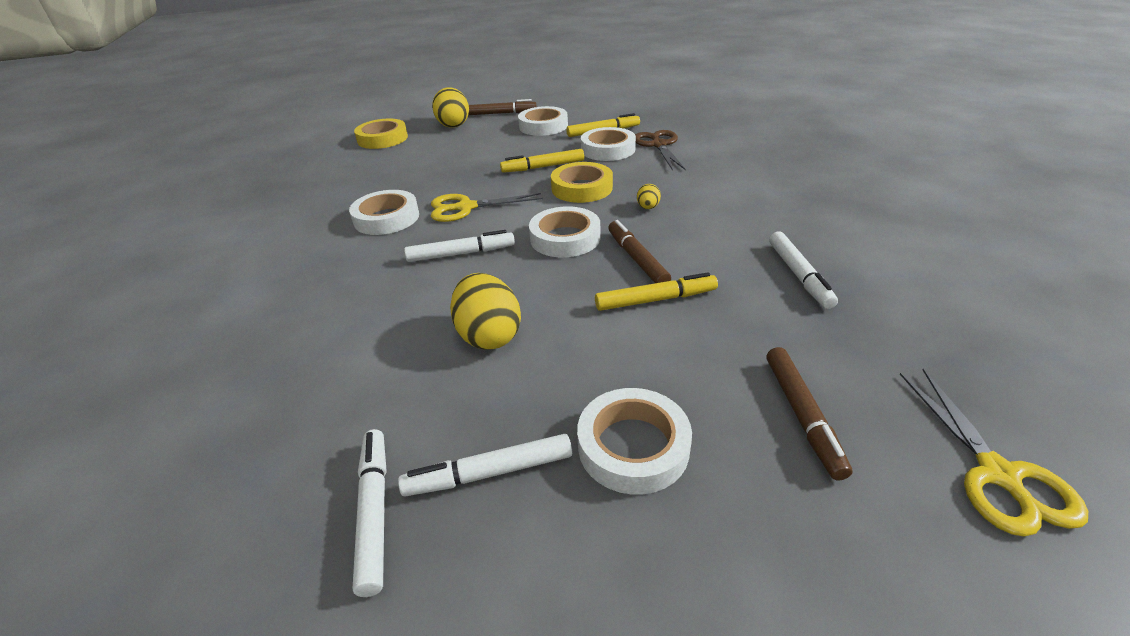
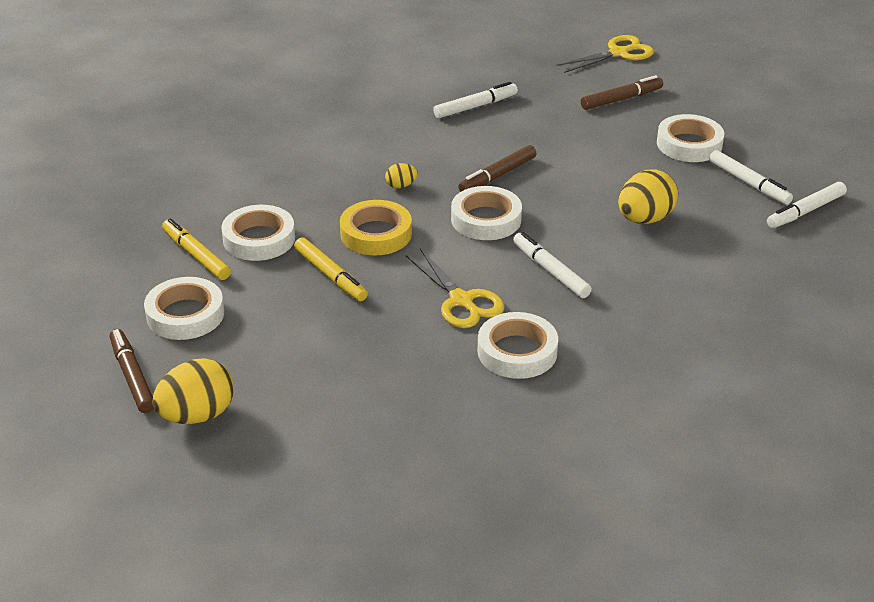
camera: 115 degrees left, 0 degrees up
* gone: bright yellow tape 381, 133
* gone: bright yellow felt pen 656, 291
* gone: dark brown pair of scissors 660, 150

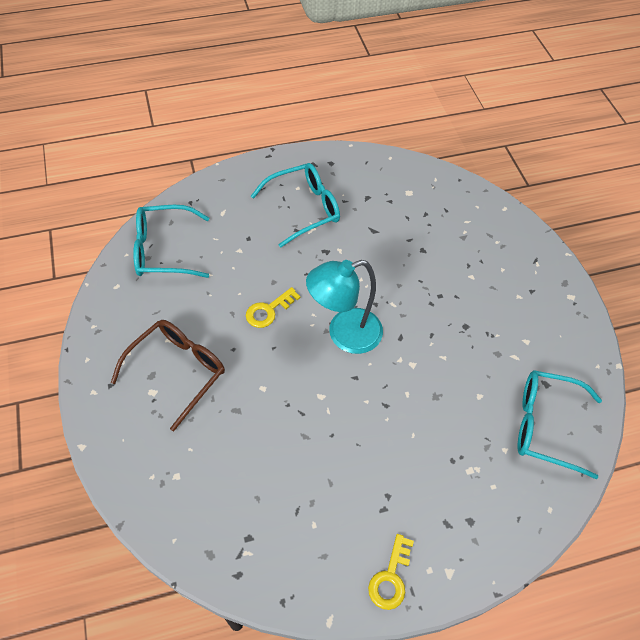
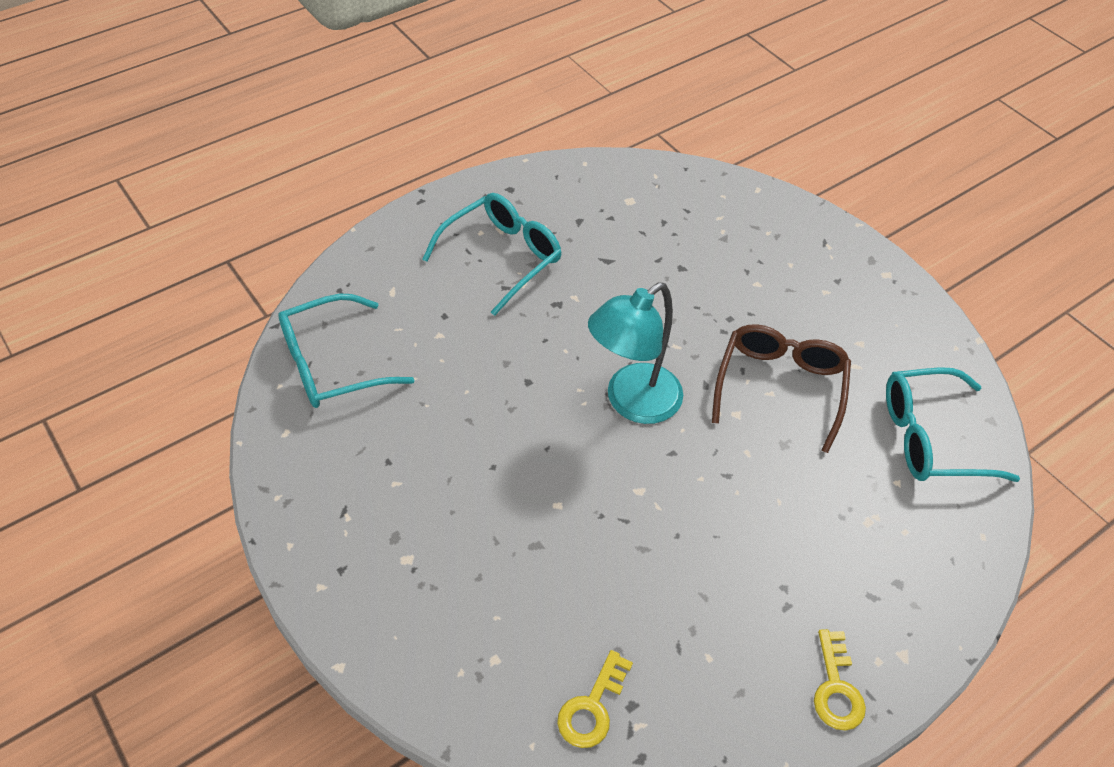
camera: 20 degrees left, 5 degrees down
* shifted: dark brown spectacles 168, 375 to 781, 388
* shifted: bright yellow key 273, 307 to 595, 699

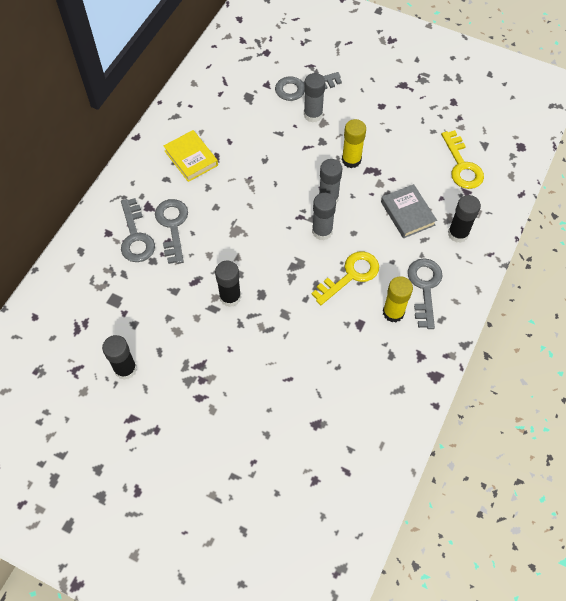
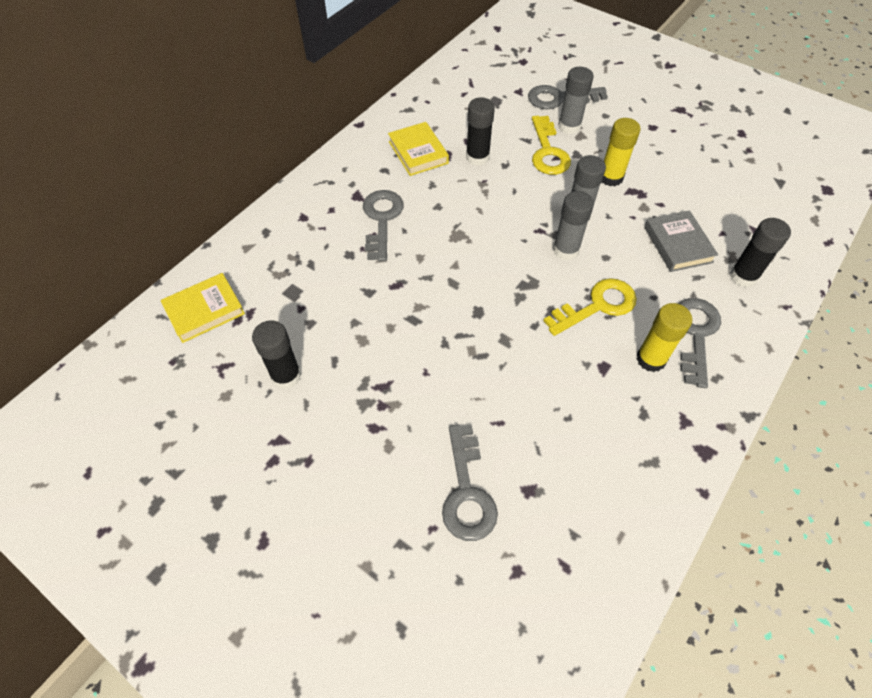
camera: 10 degrees right, 5 degrees down
* shifted: grey key 138, 230 to 470, 483
* shifted: ebony stick of glue 228, 284 to 480, 131
* shifted: bright yellow key 462, 159 to 551, 145
* new: bright yellow hardback 203, 308

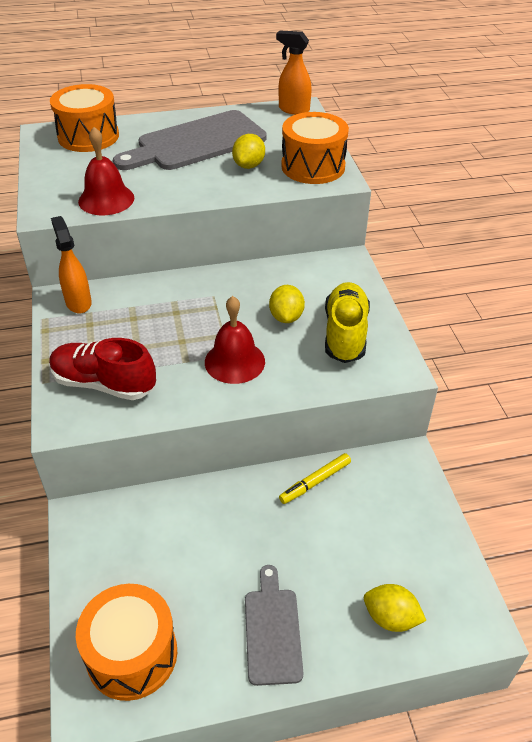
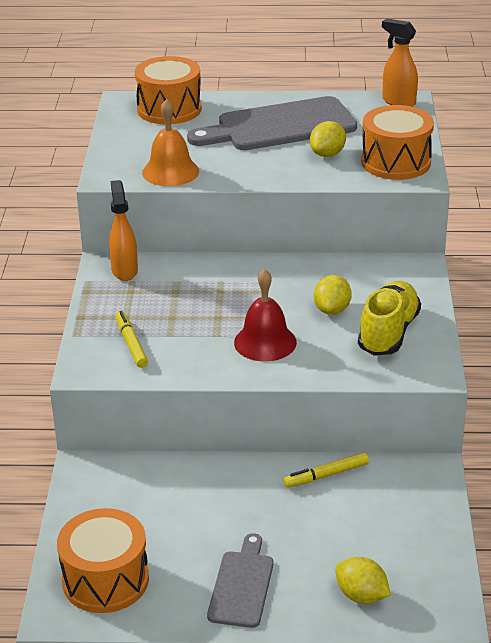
camera: 15 degrees right, 10 degrees down
* swapped: scarlet sneaker 102, 369 to bright yellow felt pen 131, 339
* repainted: scarlet bell 106, 171 to orange-coloured bell 170, 142

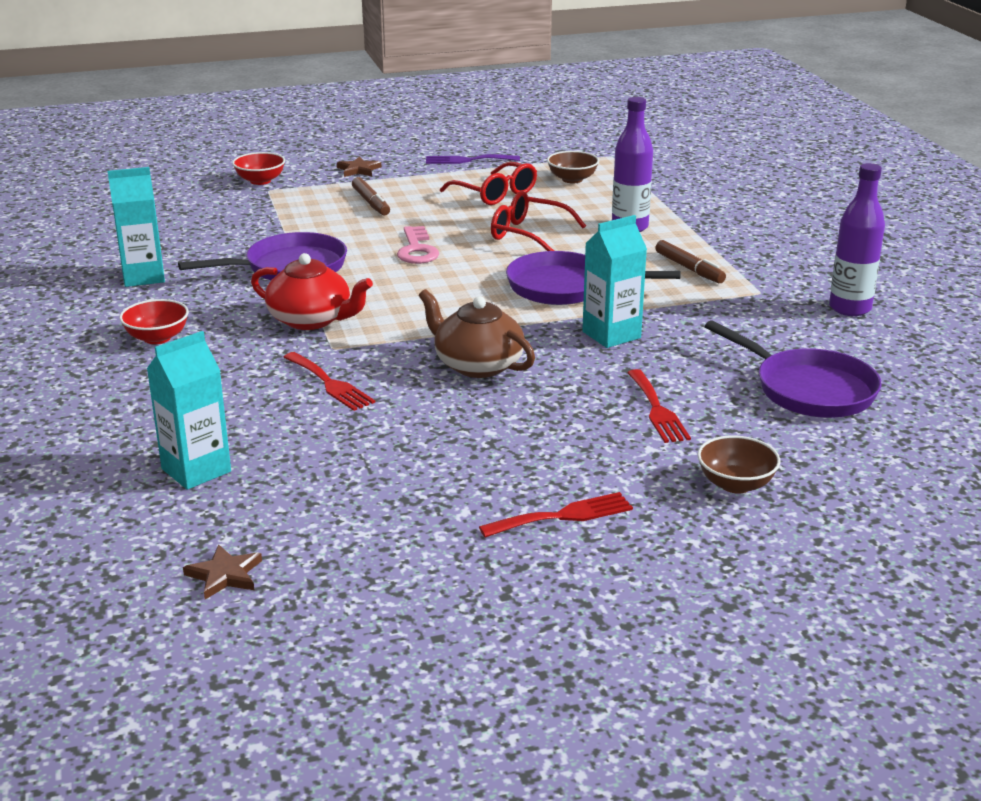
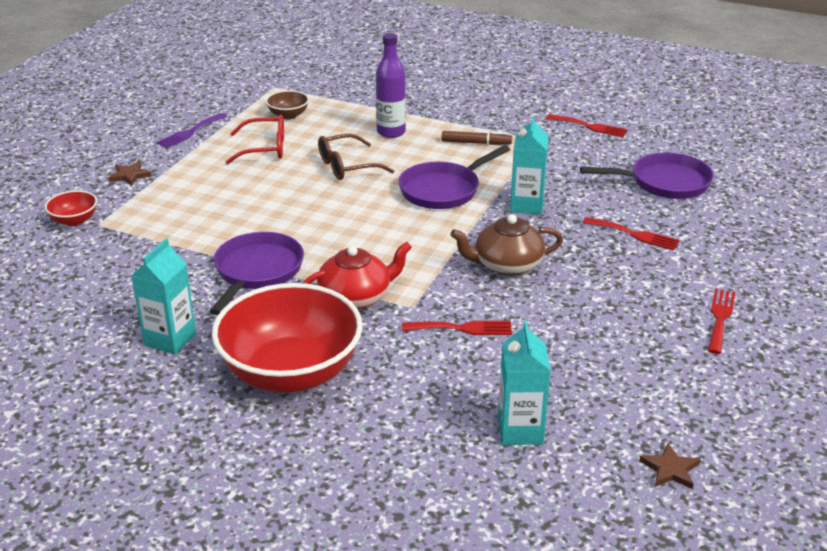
camera: 50 degrees left, 5 degrees up
* scaled: scarlet serving bowl 154, 321 = 287, 338 x2.36
* gone: dark brown felt pen 371, 196
* gone: rosy key 418, 245
* repainted: scarlet spectacles 538, 221 to dark brown spectacles 356, 157
* gone: dark brown serving bowl 738, 464
* swapped: violet bottle 857, 239 to scarlet dinner fork 587, 125

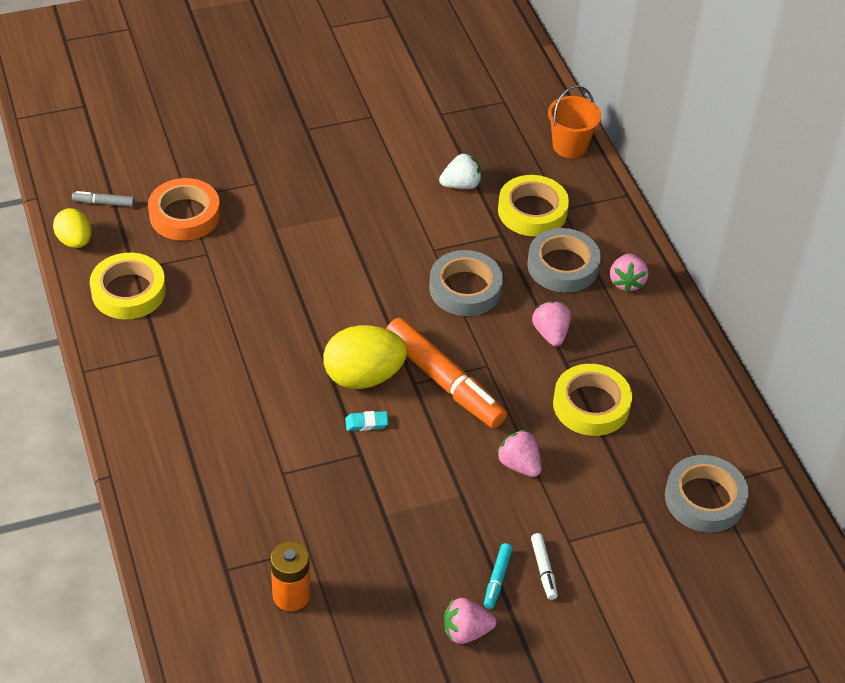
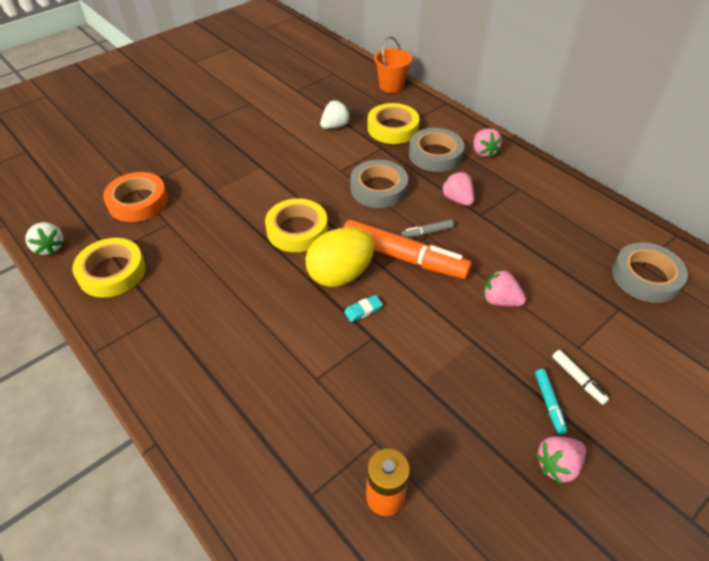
camera: 20 degrees left, 0 degrees up
* swapped: bright yellow egg shape 72, 228 to snow-white toy strawberry 44, 238
* shifted: grey felt pen 103, 199 to 427, 228
* shifted: bright yellow tape 592, 400 to 296, 225

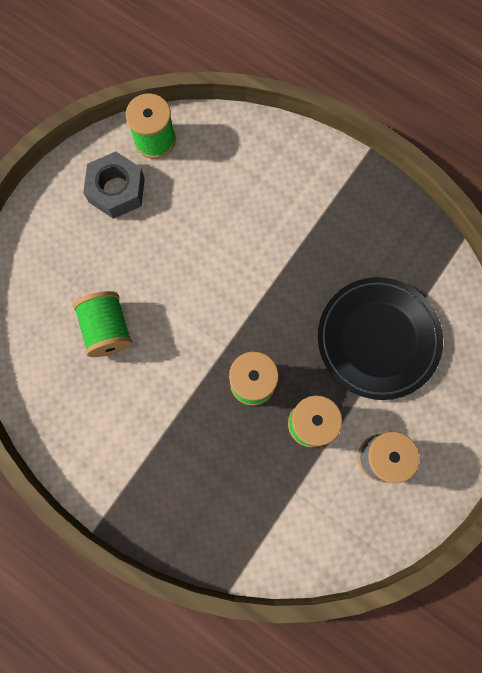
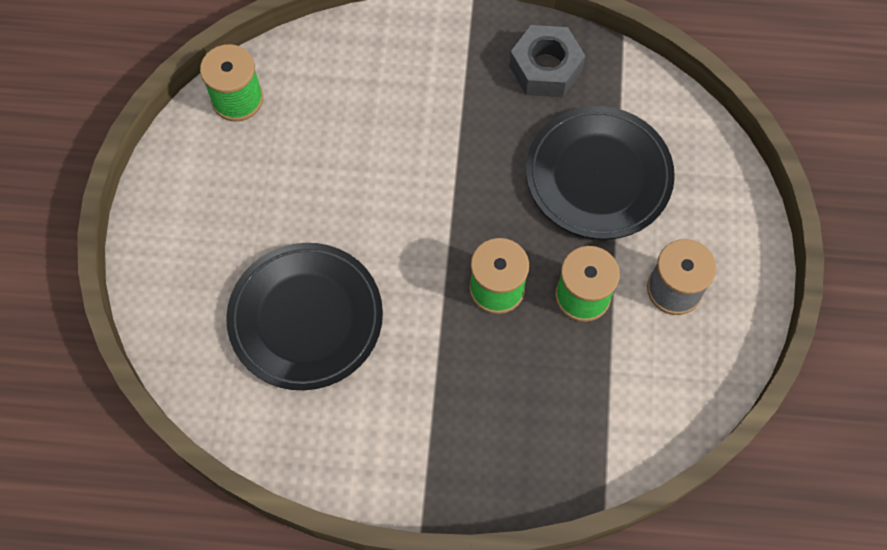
camera: 30 degrees left, 10 degrees down
* swapped: leaf-green bobbin 102, 324 to ebony dinner plate 304, 316
* shifted: grey hexagon nut 114, 185 to 547, 61

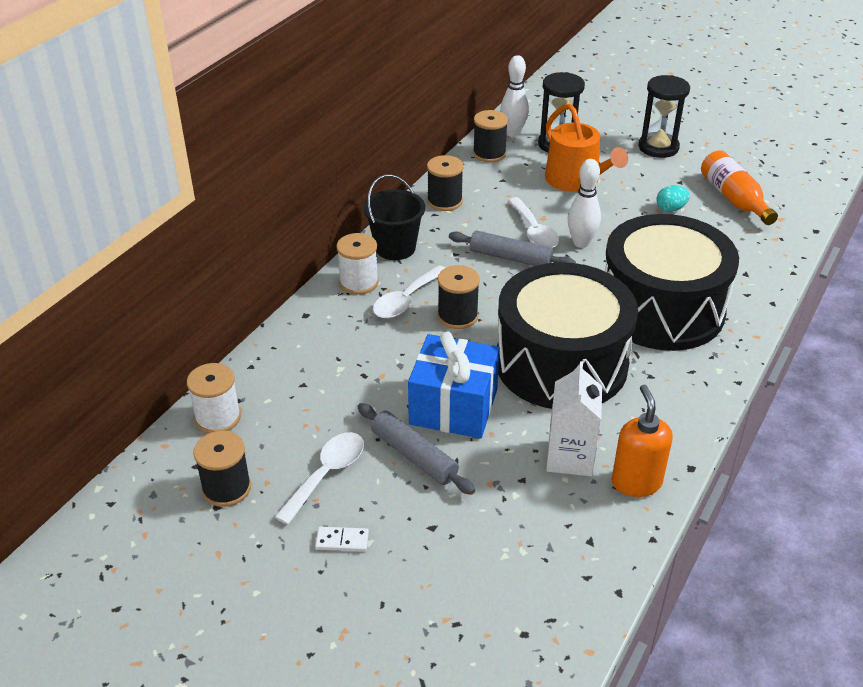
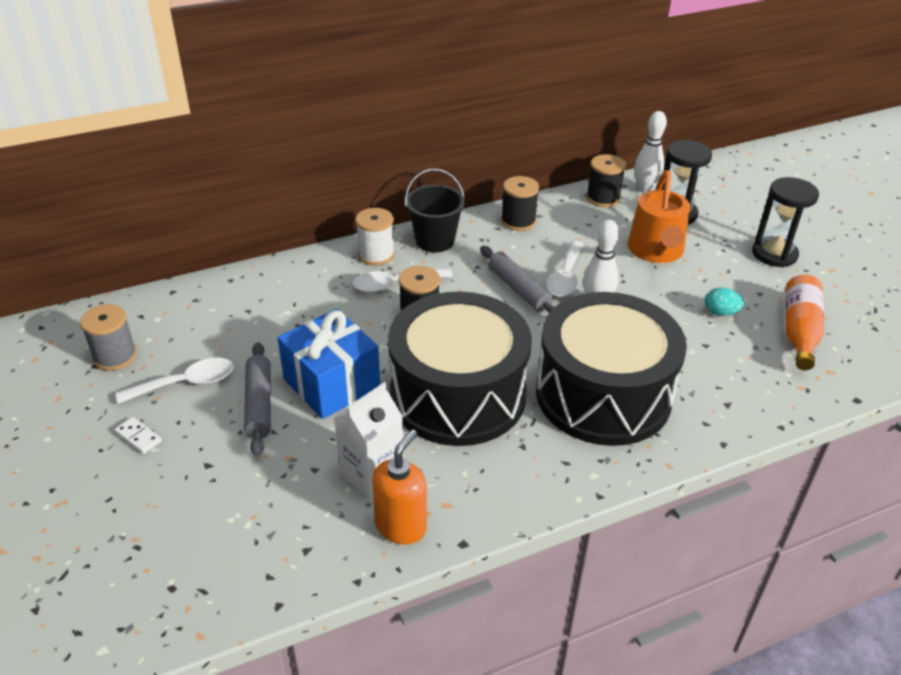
camera: 35 degrees right, 0 degrees up
* gone: snow-white bobbin 214, 398
* repainted: ebony bobbin 222, 469 to grey bobbin 108, 337

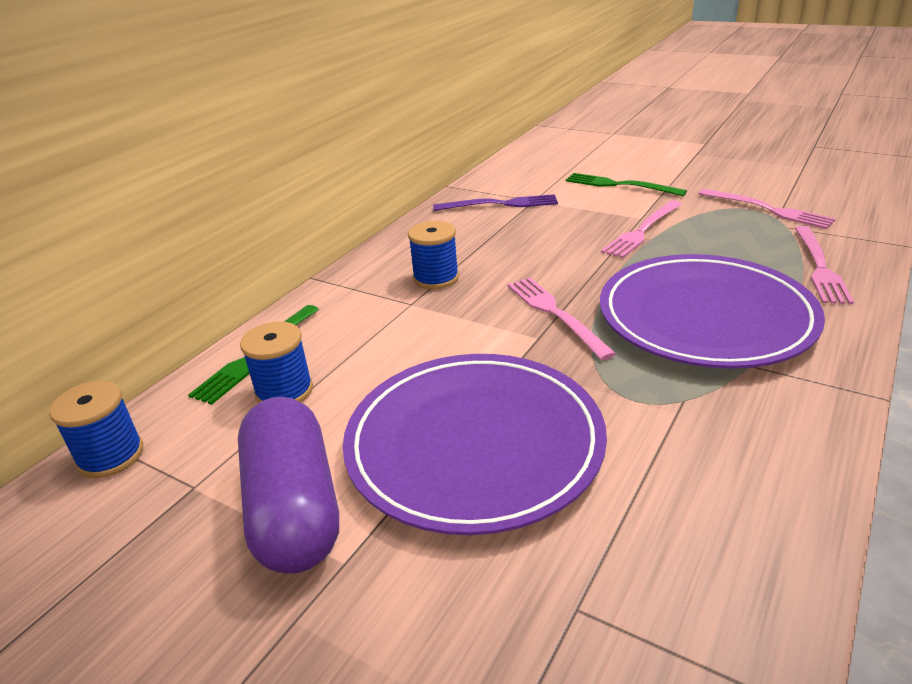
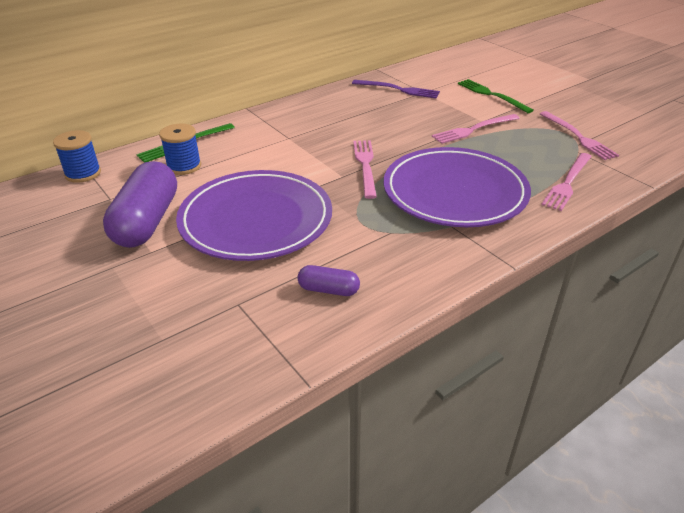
camera: 20 degrees right, 5 degrees up
* gone: cobalt bobbin 433, 255
* new: violet pill 329, 280

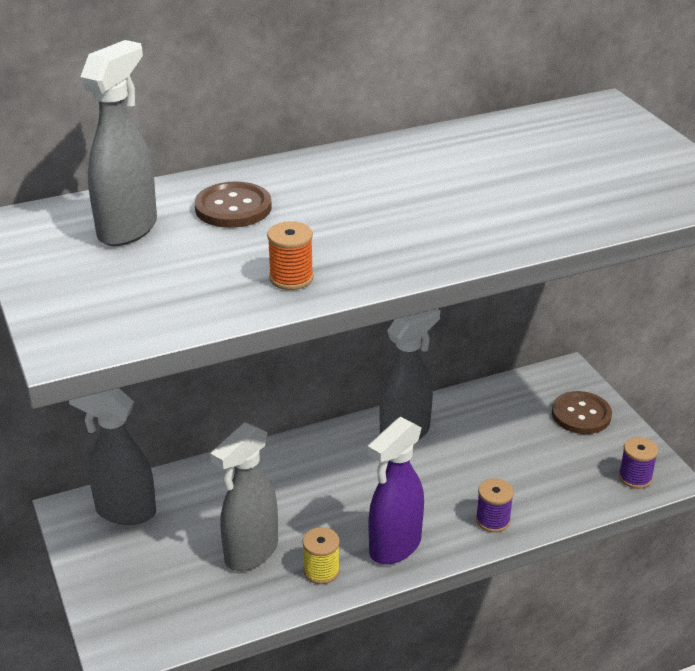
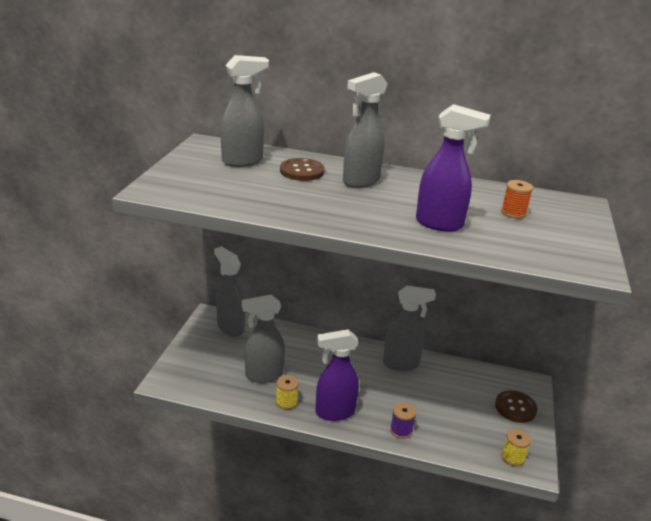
camera: 35 degrees right, 5 degrees down
* shifted: orange-coloured bobbin 290, 255 to 517, 199
* repainted: violet bobbin 638, 463 to bright yellow bobbin 516, 447
* new: grey sprayer 365, 130
* new: violet sprayer 453, 168

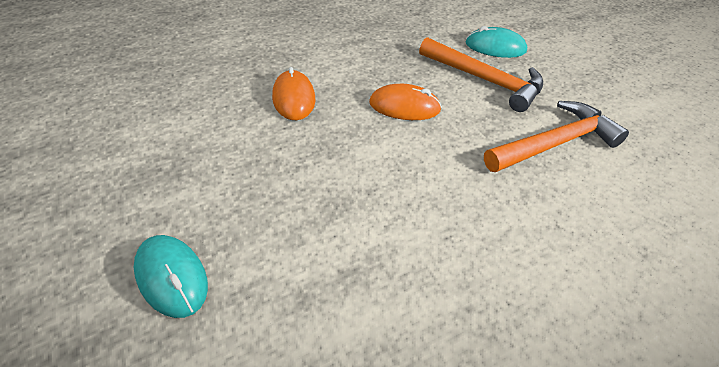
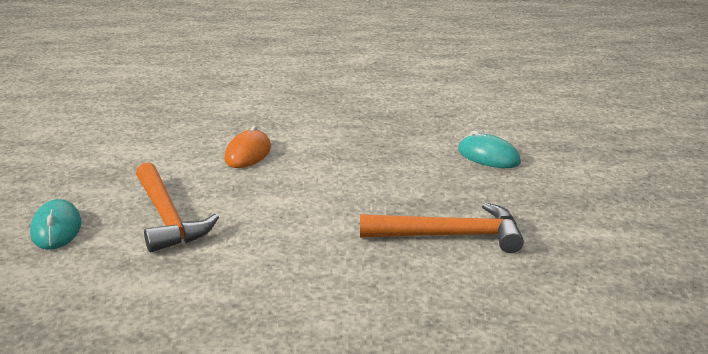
camera: 30 degrees right, 20 degrees down
* gone: orange-coloured computer mouse 405, 102
* shifted: orange-coloured hammer 481, 74 to 177, 207

